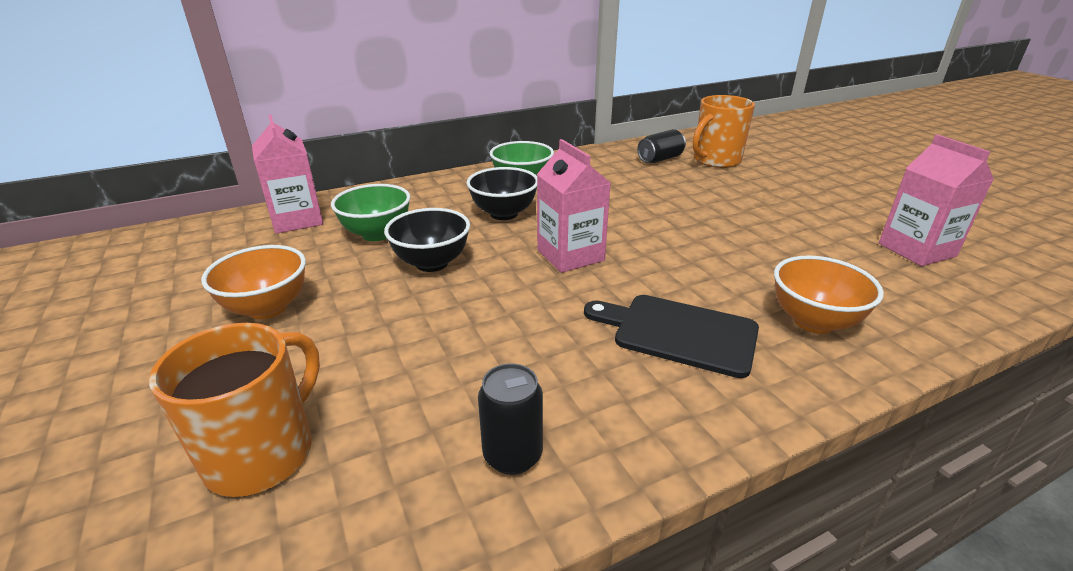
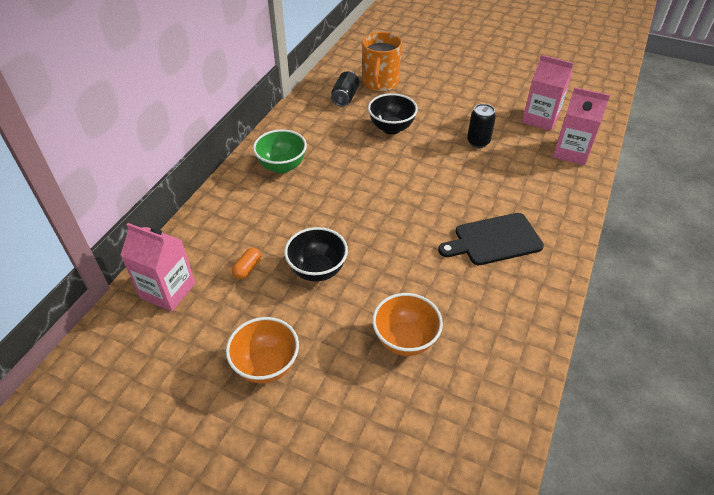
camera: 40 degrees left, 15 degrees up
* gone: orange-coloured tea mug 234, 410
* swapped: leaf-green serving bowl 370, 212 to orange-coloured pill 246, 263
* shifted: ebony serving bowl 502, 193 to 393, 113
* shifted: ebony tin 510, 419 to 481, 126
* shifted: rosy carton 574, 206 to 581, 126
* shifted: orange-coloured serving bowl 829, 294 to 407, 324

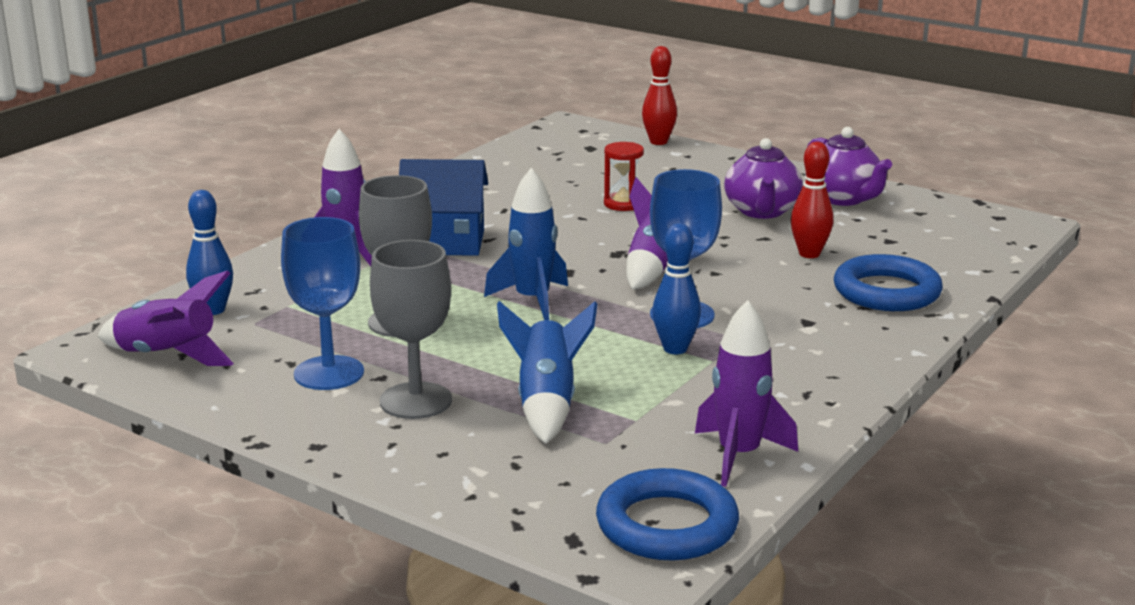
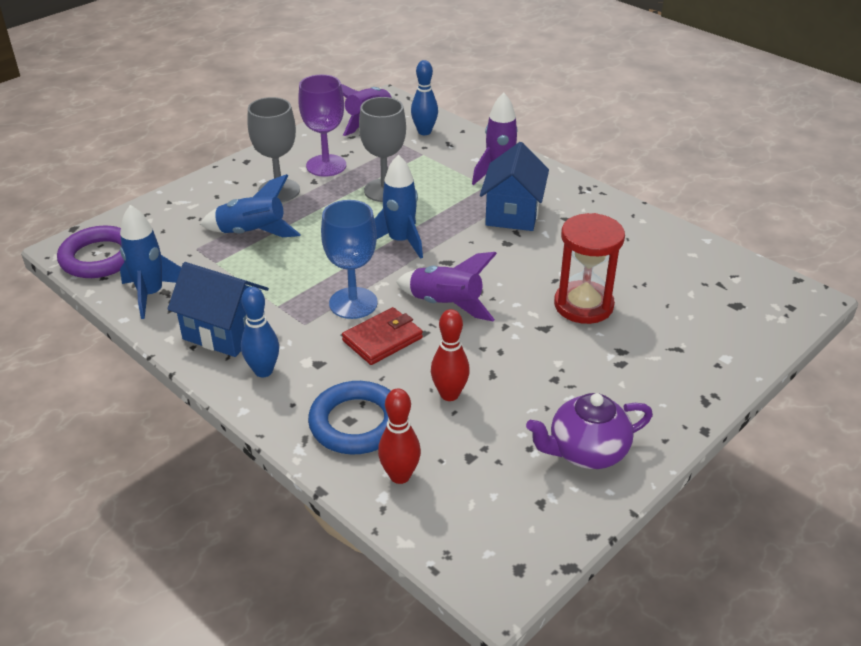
camera: 100 degrees right, 15 degrees up
* repainted: cobalt wine glass 322, 303 to violet wine glass 322, 126
* repainted: cobalt ring 667, 514 to violet ring 90, 252
* scaled: scarlet hourglass 624, 176 = 589, 268 x1.73
* shifted: scarlet skittle 659, 95 to 399, 436
* shifted: cobalt skittle 676, 288 to 260, 332
* repainted: violet spaceship 746, 393 to cobalt spaceship 150, 262
* gone: violet teapot 763, 178
* new: cobalt cottage 218, 309
* new: scarlet card wallet 382, 336

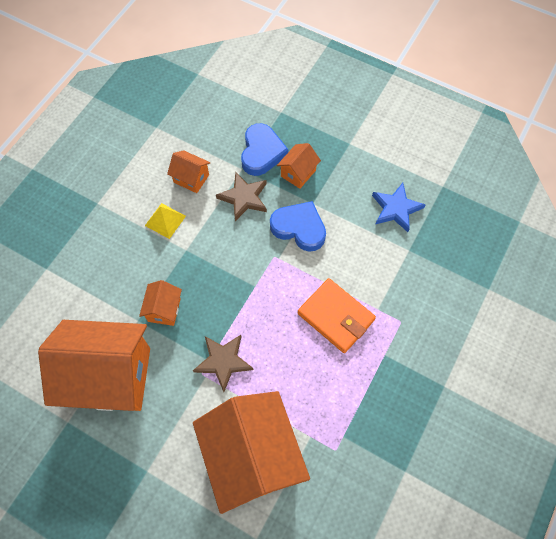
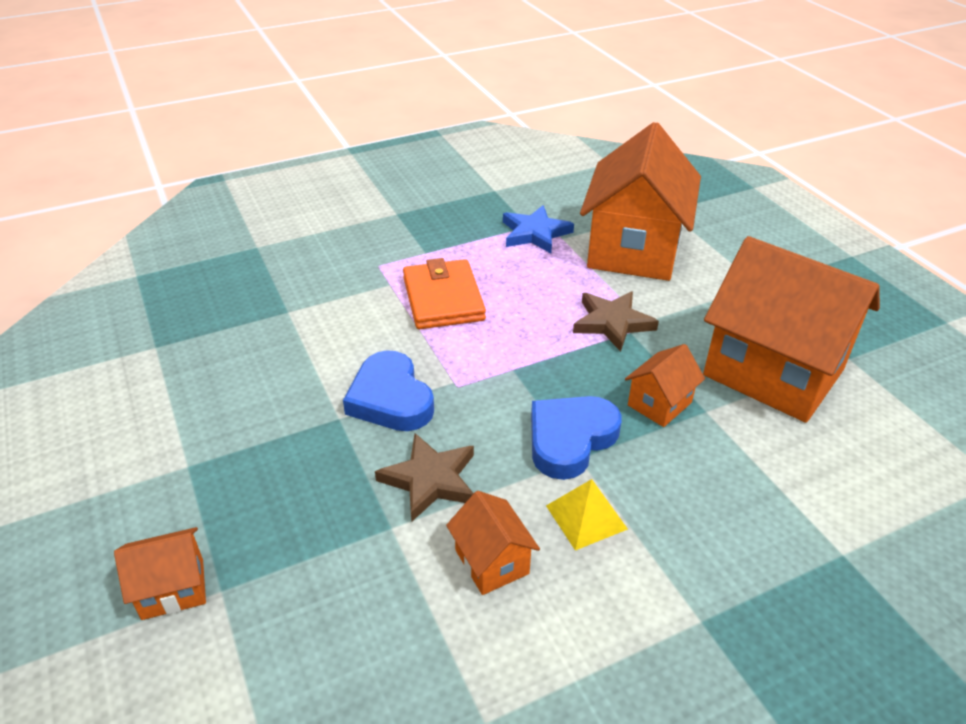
camera: 145 degrees left, 25 degrees down
* shifted: cobalt heart 265, 149 to 576, 438
* shifted: orange-coloured cottage 299, 166 to 160, 573
* shifted: cobalt star shape 399, 207 to 538, 229

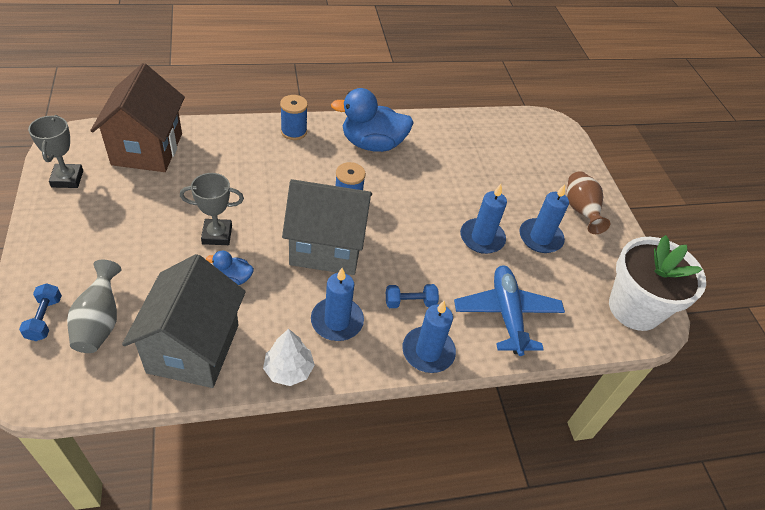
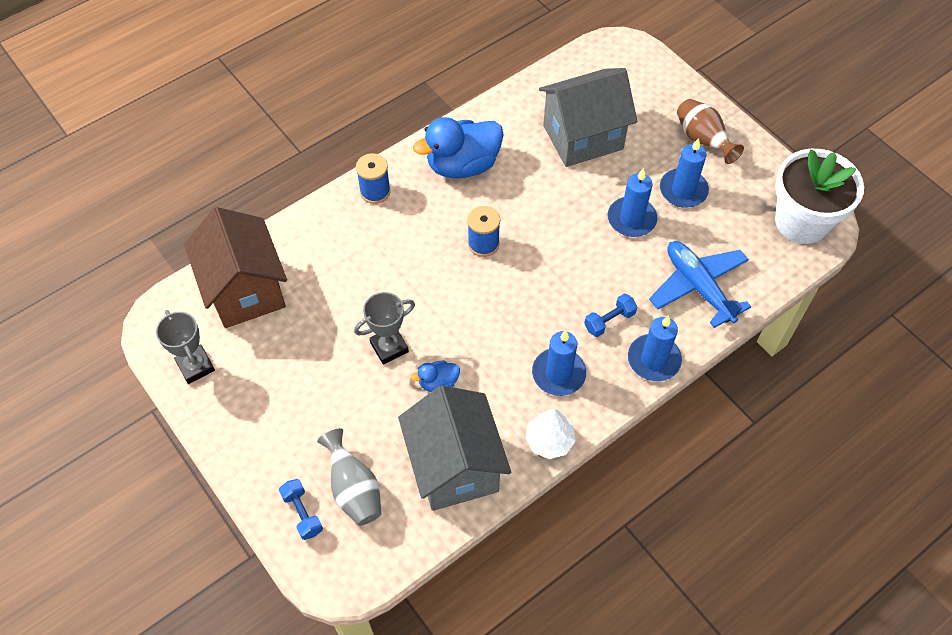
camera: 20 degrees left, 10 degrees up
* shifted: grey cottage 327, 227 to 588, 117

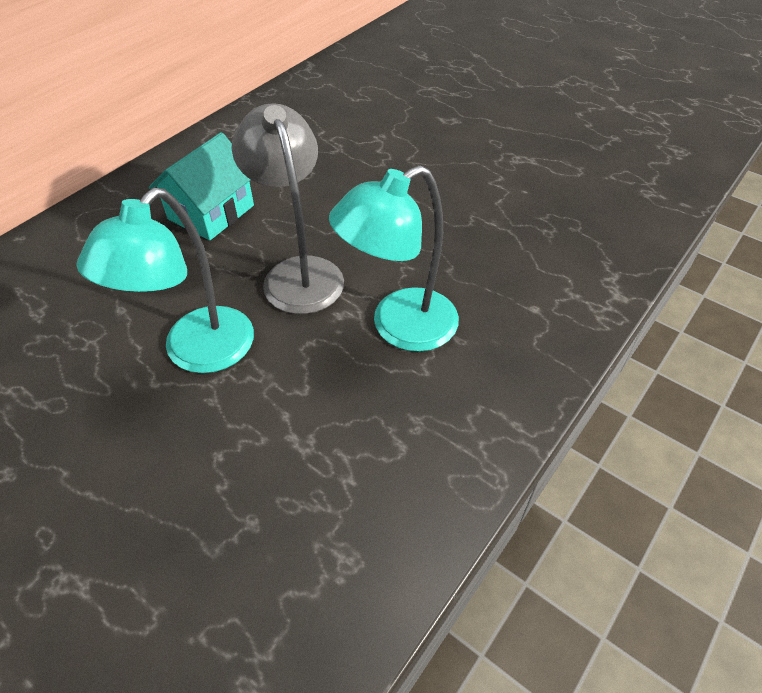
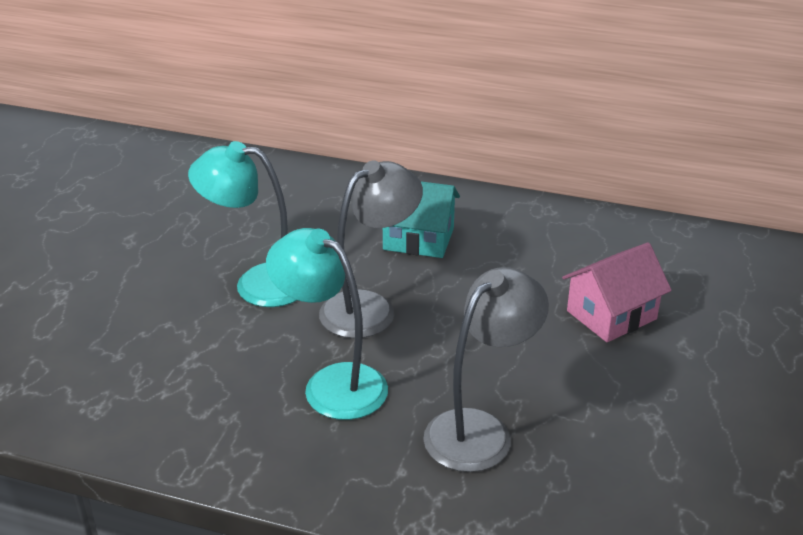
camera: 70 degrees right, 15 degrees down
* new: grey reading lamp 486, 369
* new: rosy cottage 617, 292

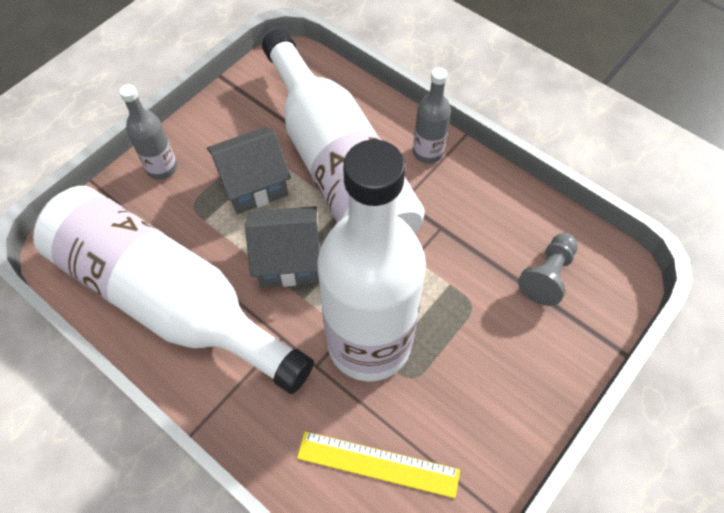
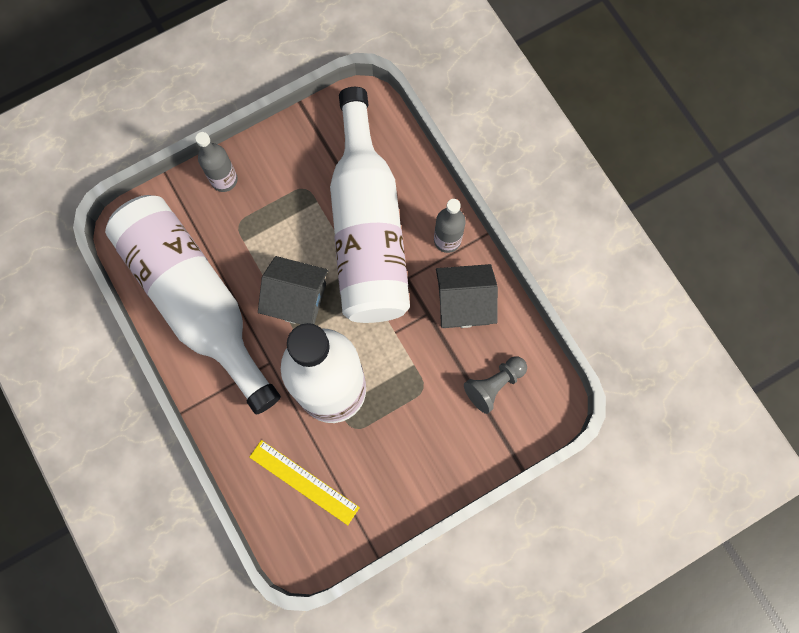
camera: 20 degrees right, 15 degrees up
* shifted: grey cottage 249, 170 to 467, 296

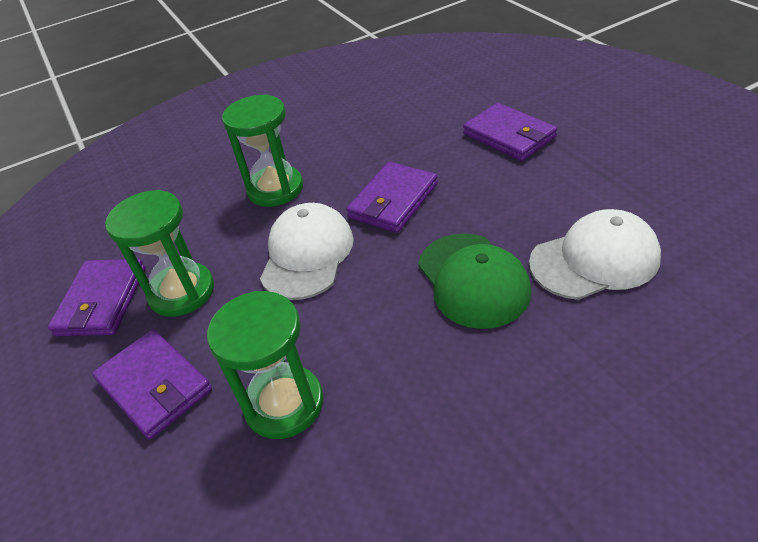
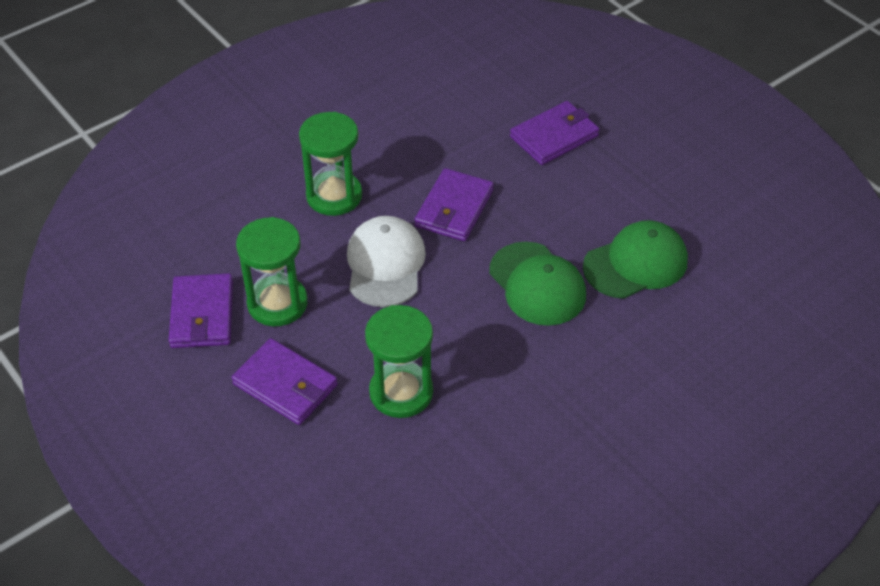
camera: 15 degrees left, 5 degrees up
* rotated: violet card wallet 510, 132 = 555, 133 75 degrees counterclockwise
* repainted: snow-white peaked cap 595, 254 to leaf-green peaked cap 635, 259

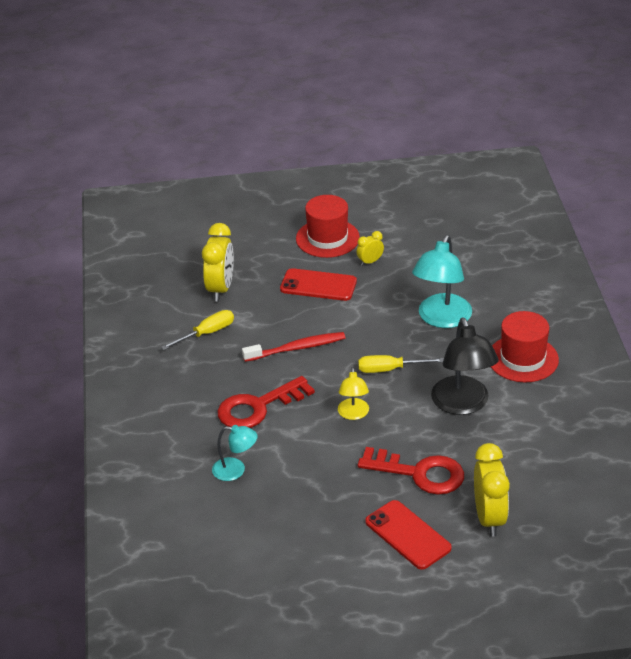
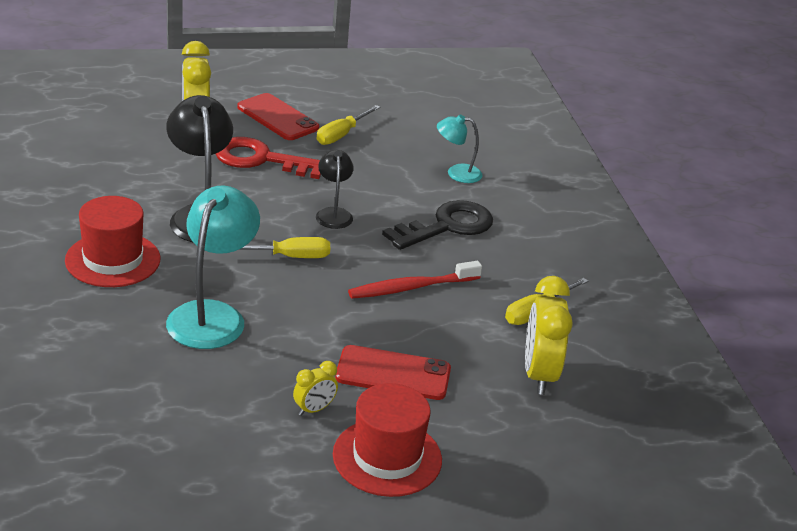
camera: 170 degrees right, 5 degrees down
* repainted: scarlet key 266, 402 to ebony key 437, 225
* repainted: bright yellow reading lamp 353, 393 to ebony reading lamp 335, 189
* new: bright yellow hand screwdriver 348, 125

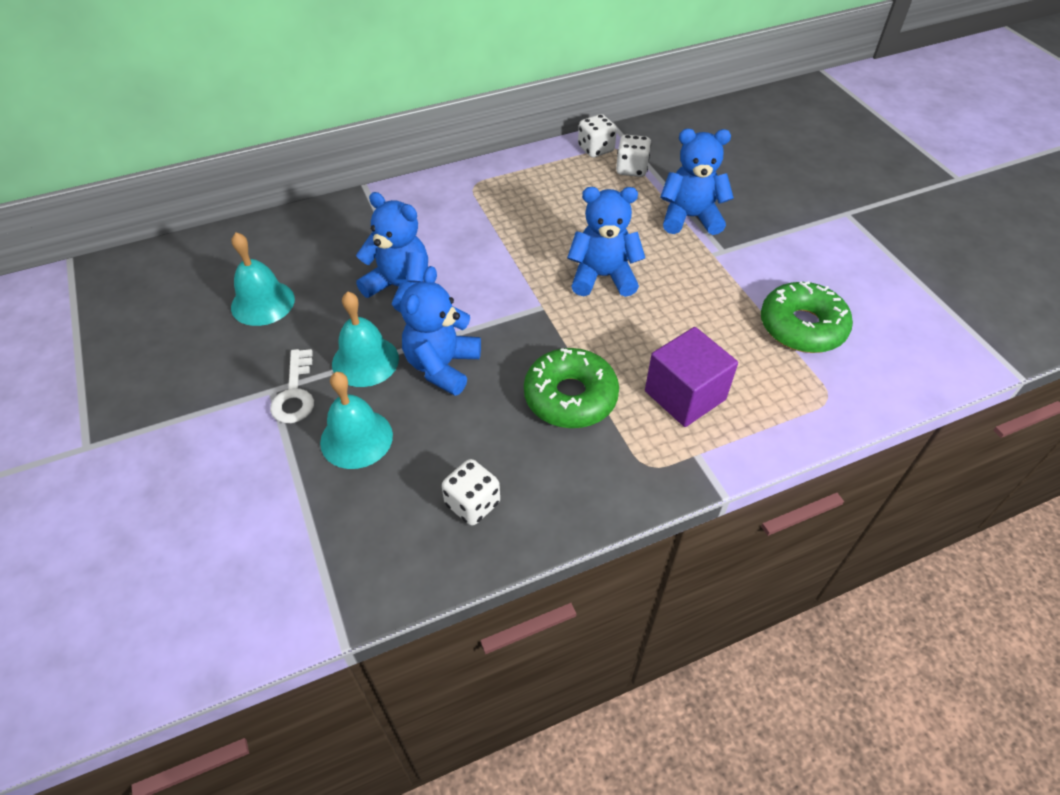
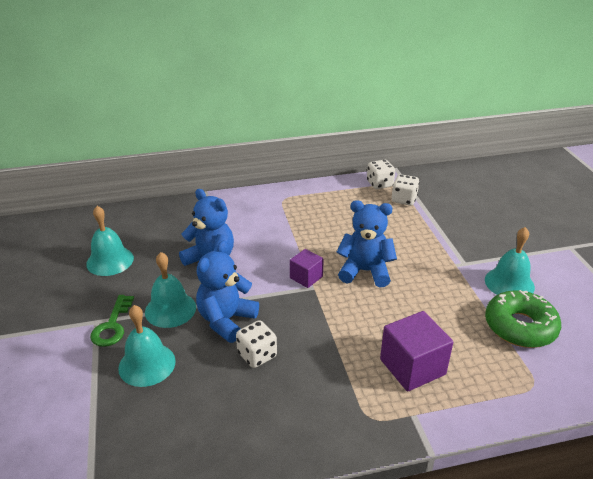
camera: 10 degrees right, 15 degrees down
* repainted: snow-white key 292, 386 to leaf-green key 112, 321
* shifted: snow-white game die 471, 492 to 256, 344
* gone: leaf-green doughnut 571, 388
* gone: cobalt teddy bear 697, 182
* new: violet block 307, 268
* new: teal bell 510, 261

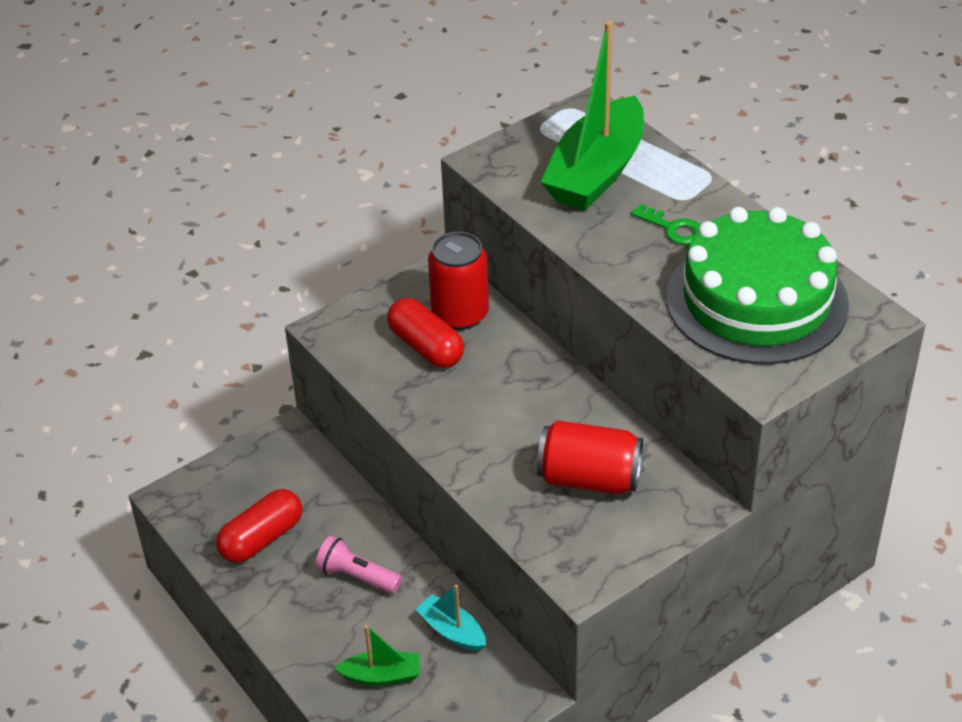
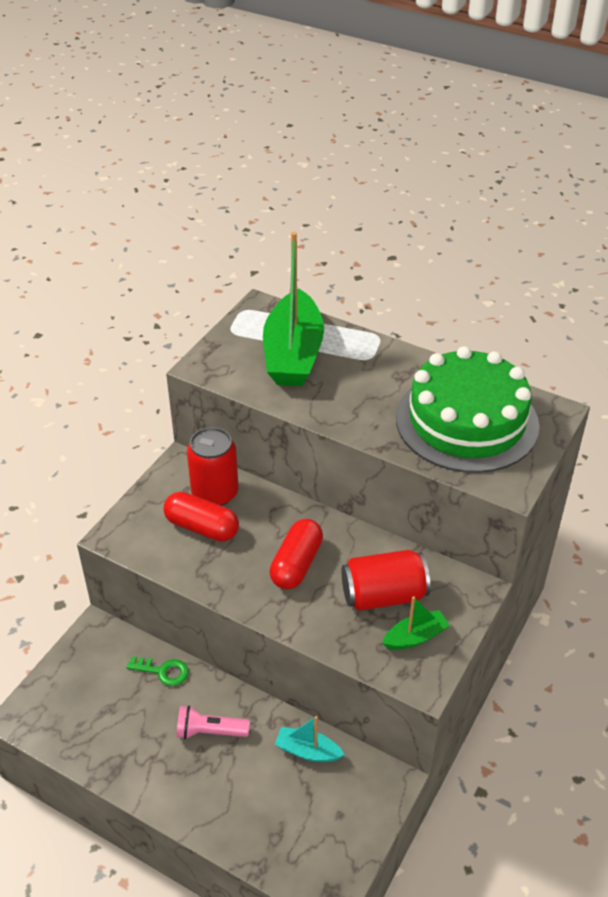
camera: 25 degrees left, 0 degrees up
* shifted: scarlet pill 259, 526 to 296, 554
* shifted: leaf-green toy boat 377, 655 to 416, 623
* shifted: leaf-green key 665, 224 to 157, 671

